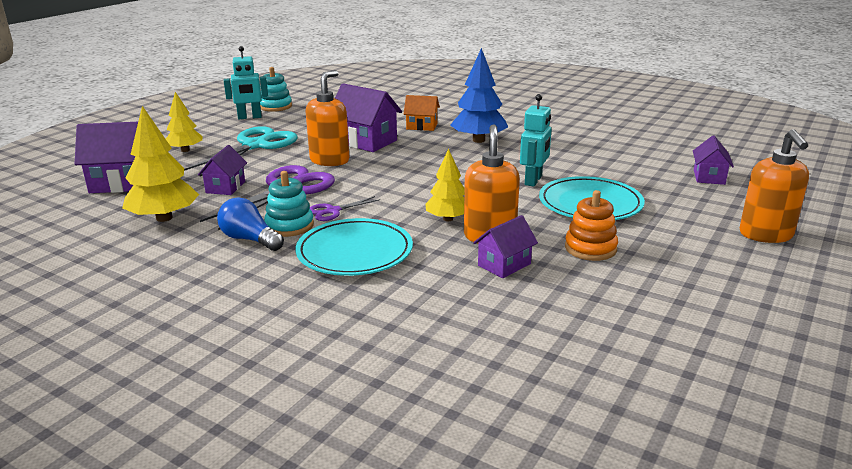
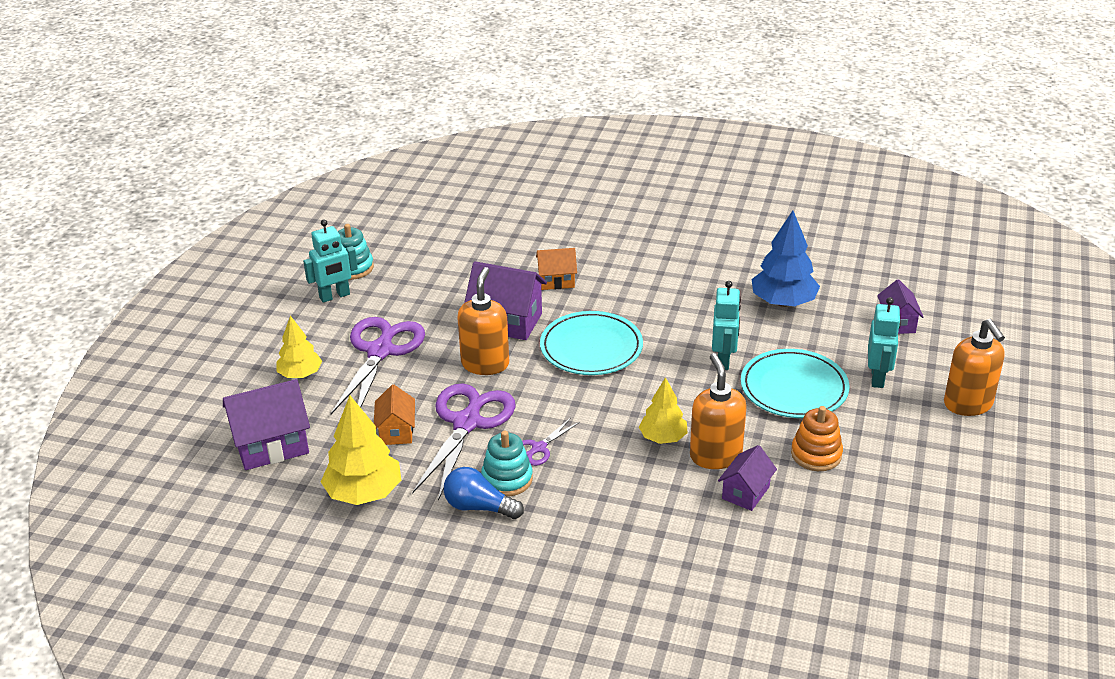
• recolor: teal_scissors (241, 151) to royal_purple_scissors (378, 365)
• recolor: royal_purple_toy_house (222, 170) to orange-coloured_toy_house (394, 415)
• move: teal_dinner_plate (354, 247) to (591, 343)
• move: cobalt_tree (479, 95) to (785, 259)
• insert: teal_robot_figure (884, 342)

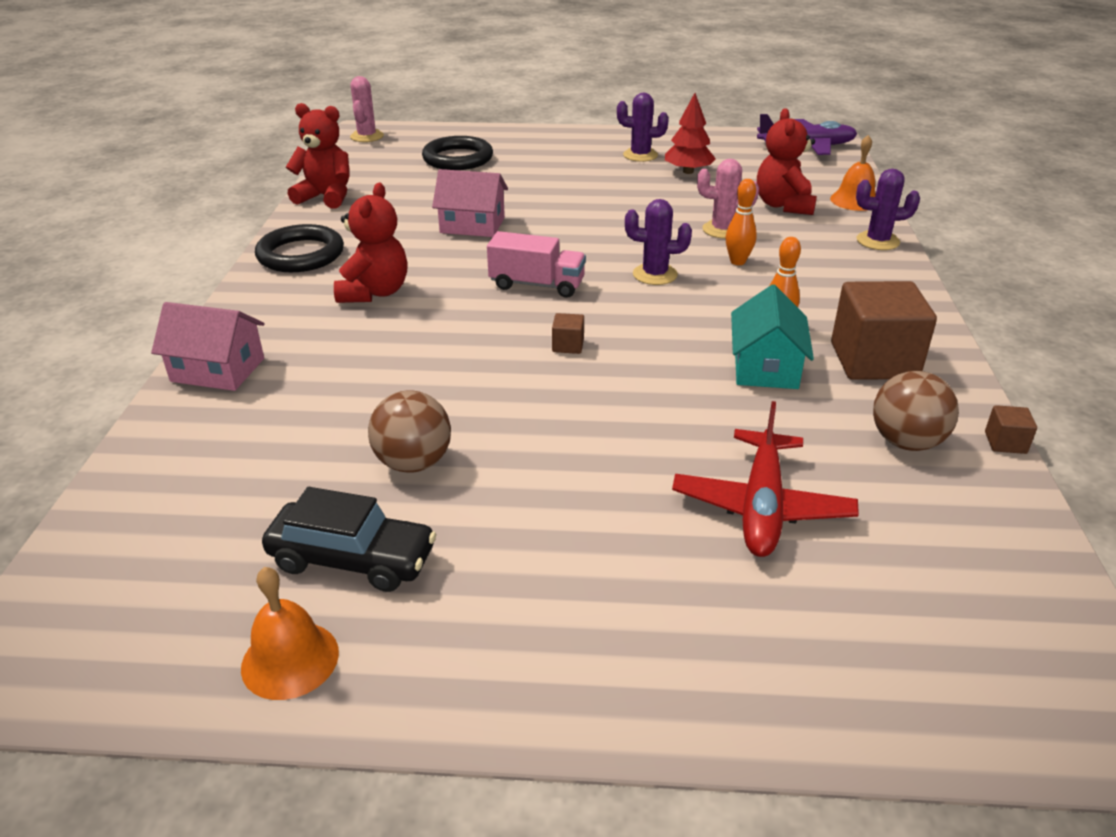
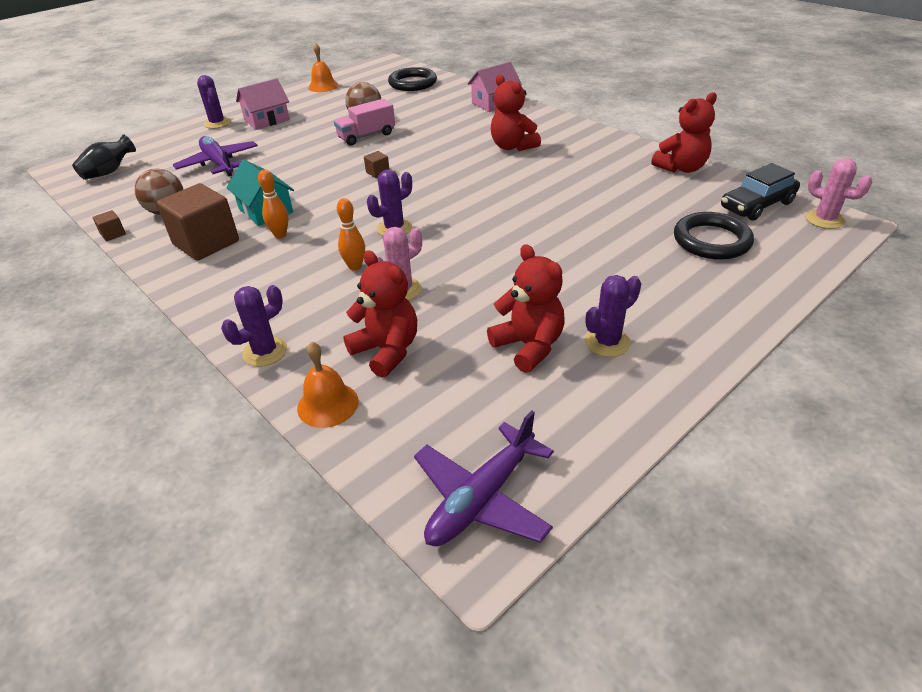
• insert: jet-black_vase (104, 157)
• recolor: red_toy_plane (765, 479) to royal_purple_toy_plane (215, 156)
• insert: royal_purple_cactus (214, 102)
• move: rose-pink_toy_house (470, 203) to (263, 104)
• move: rose-pink_lorry (536, 264) to (364, 122)
• move: jet-black_ring (299, 248) to (412, 79)
• replace: red_tree (690, 133) to red_teddy (526, 308)
• move: jet-black_toy_car (349, 539) to (760, 192)

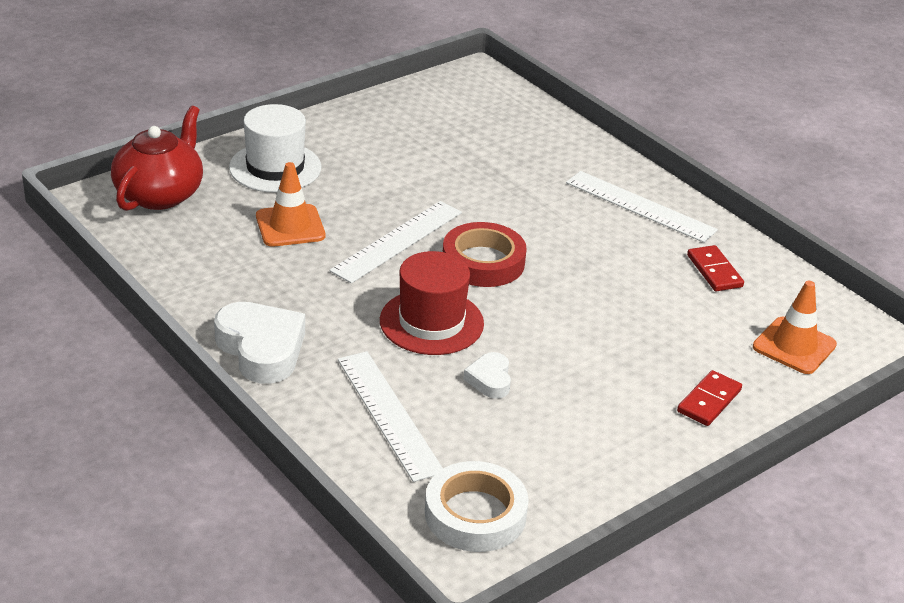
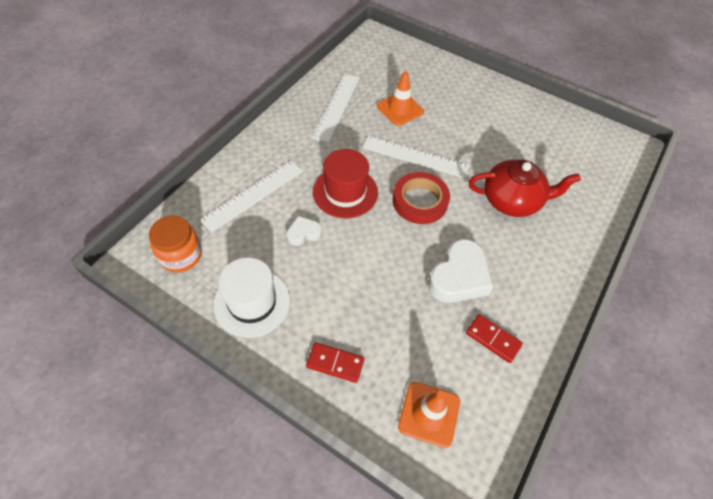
• replace: snow-white_tape (477, 506) to orange-coloured_preserve_jar (175, 244)
• move: snow-white_hat (275, 148) to (252, 298)
• move: snow-white_measuring_stick (642, 207) to (336, 108)
• move: snow-white_heart (259, 343) to (460, 271)
• rotate: red_domino_piece (715, 268) = (494, 338) 75 degrees clockwise
• move: red_teapot (157, 158) to (525, 188)

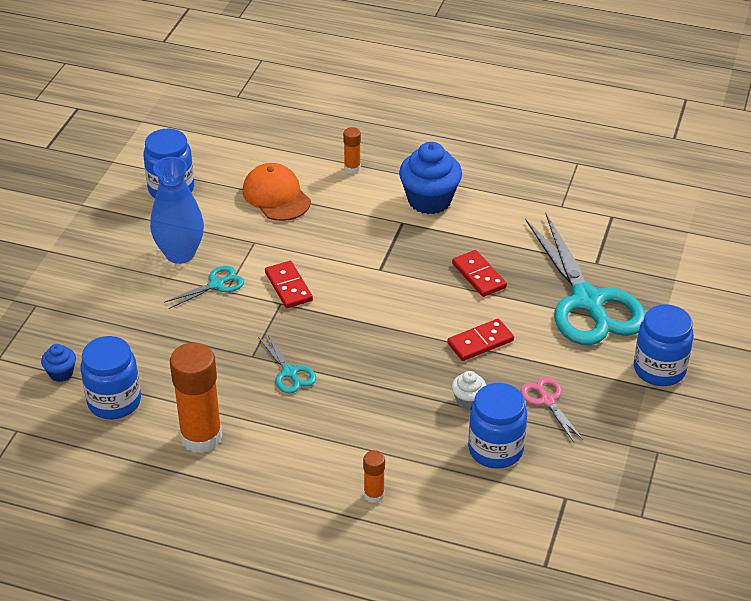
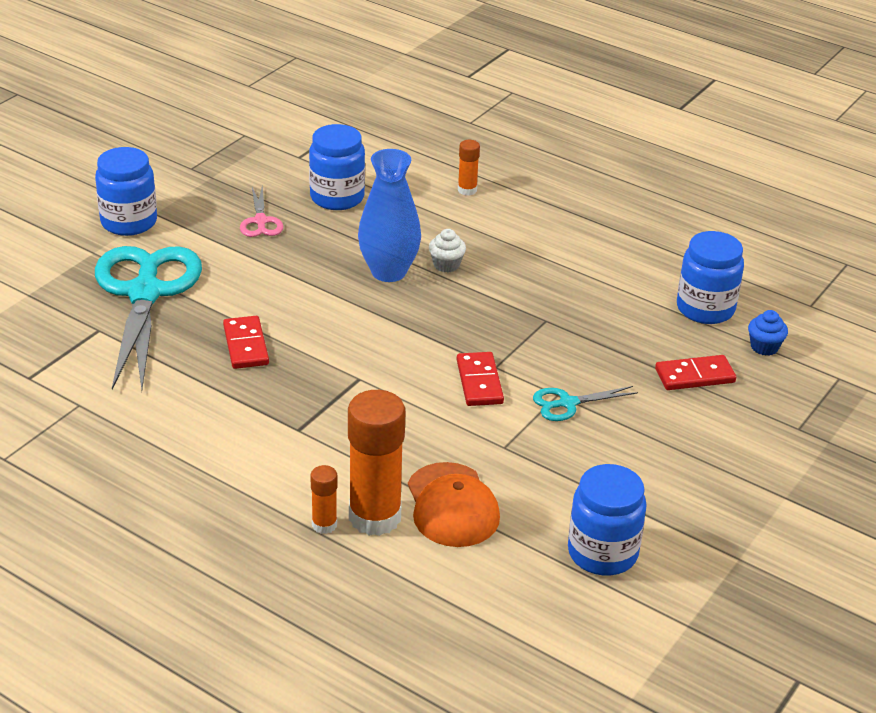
• move: orange-coloured_stick_of_glue (196, 398) to (376, 463)
• move: cobalt_vase (177, 210) to (389, 215)
• move: snow-white_muffin (469, 390) to (447, 250)
• move: red_domino_piece (480, 340) to (695, 372)
• delete: teal_scissors (287, 363)
• delete: cobalt_muffin (430, 178)

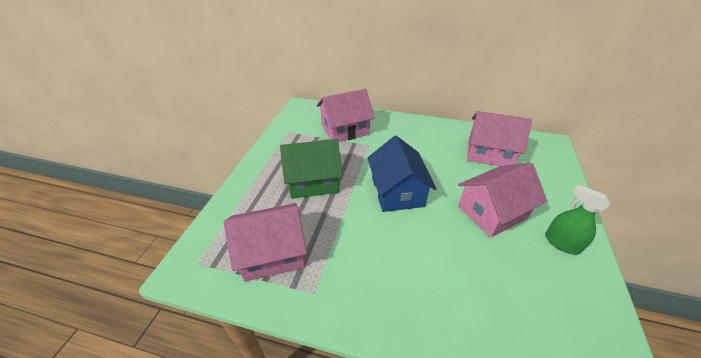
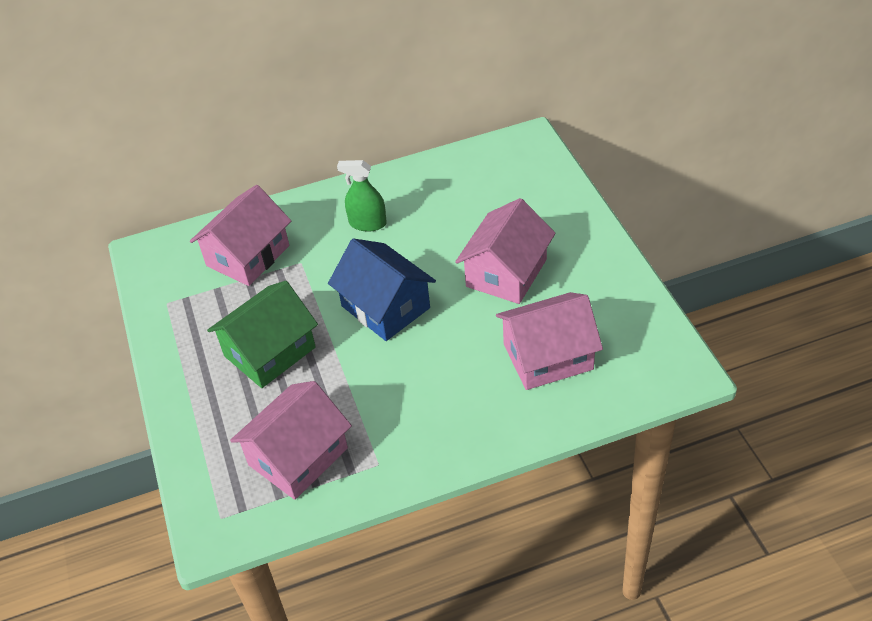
• move: green_sprayer (577, 220) to (362, 196)
• move: rose-pink_toy_house (499, 138) to (549, 341)

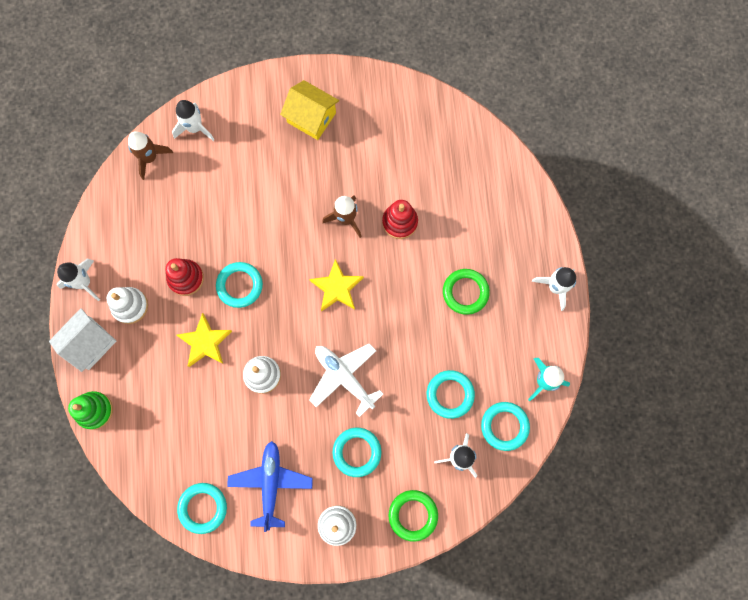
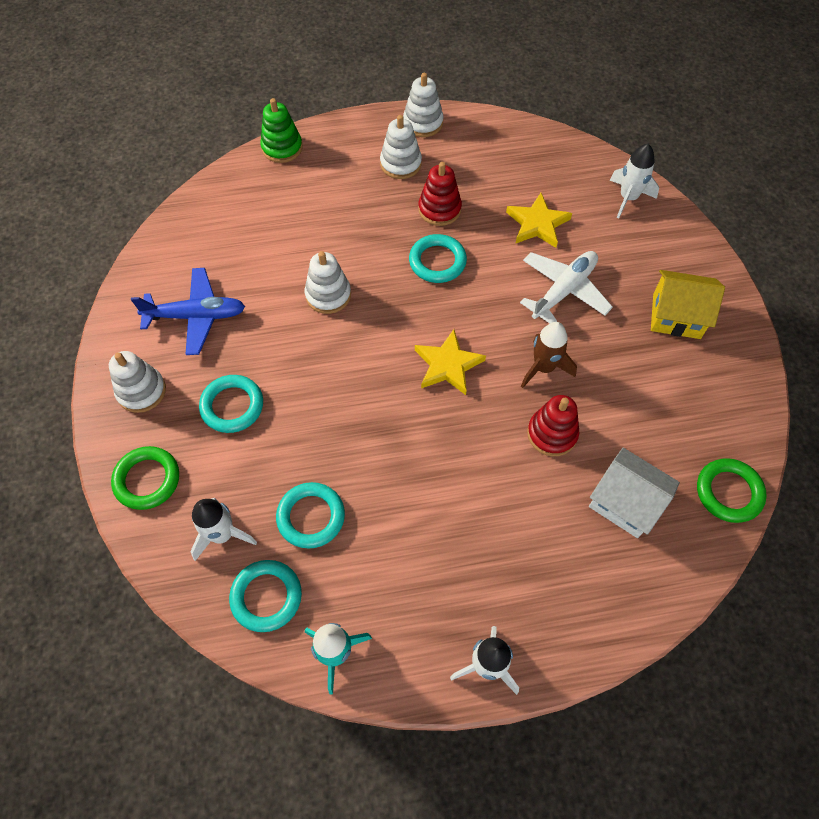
• replace: snow-white_spaceship (78, 279) to snow-white_ring_stacker (423, 105)
• move: yellow_star_shape (204, 340) to (539, 220)
• move: snow-white_toy_plane (346, 380) to (566, 287)
• move: snow-white_toy_house (82, 340) to (634, 493)
• rotate: yellow_toy_house (309, 110) = (688, 304) 75 degrees clockwise
• move: green_ring (466, 292) to (732, 490)
• delete: russet_spaceship (150, 155)
• delete: teal_ring (202, 508)

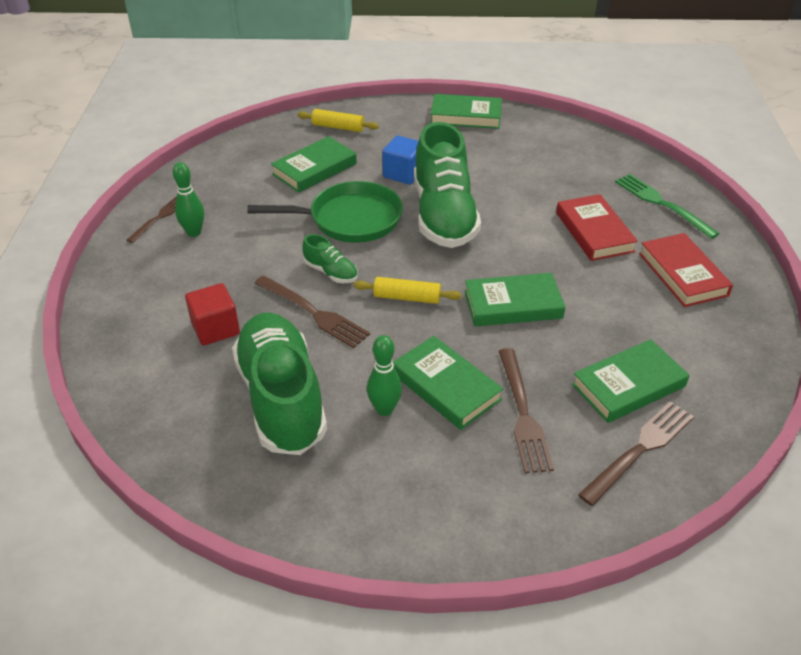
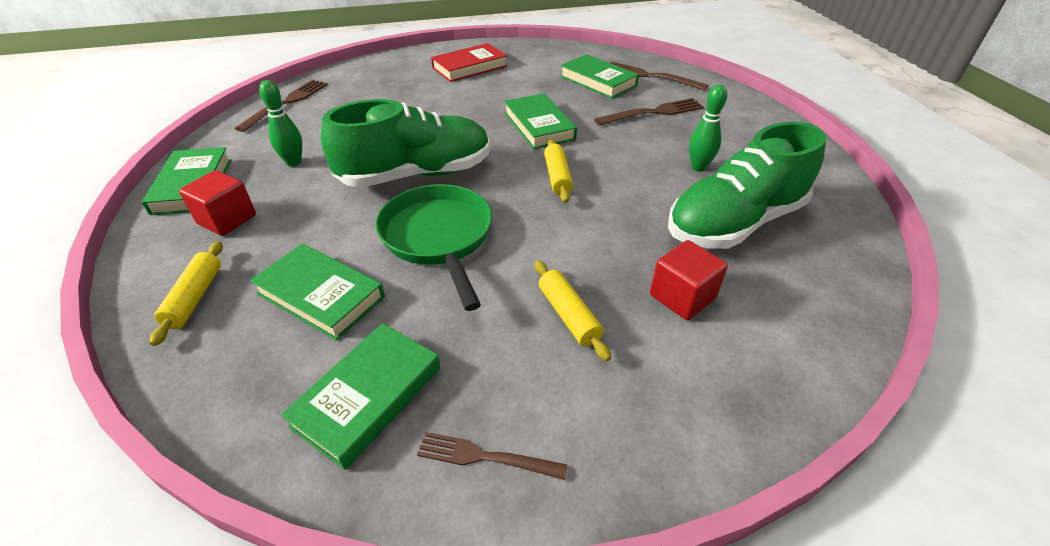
• insert: red_block (217, 203)
• move: russet_fork (312, 312) to (281, 106)
• move: green_skittle (188, 199) to (280, 123)
• move: green_hardback (448, 383) to (361, 396)
• insert: yellow_pastry_roller (573, 310)
• delete: green_sneaker (330, 258)
• delete: cobalt_block (400, 160)
• delete: red_hardback (597, 227)
• delete: green_fork (667, 206)

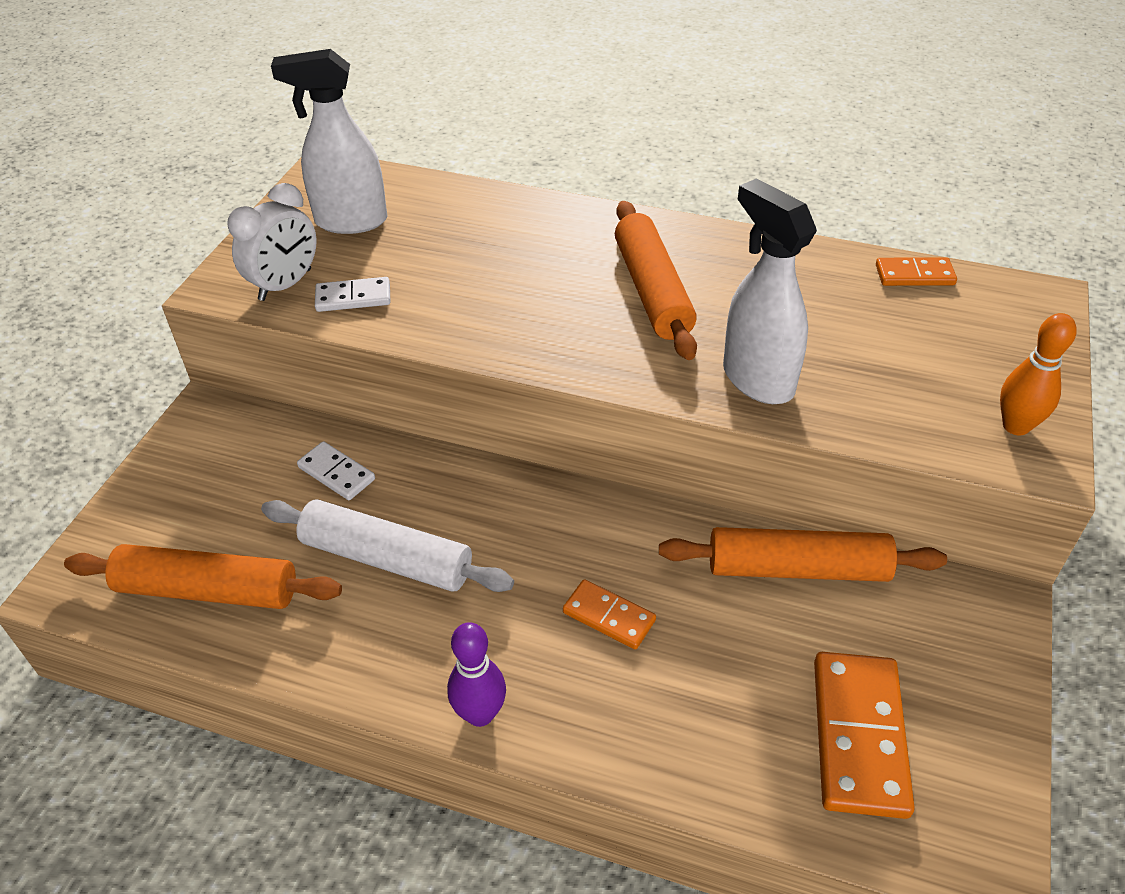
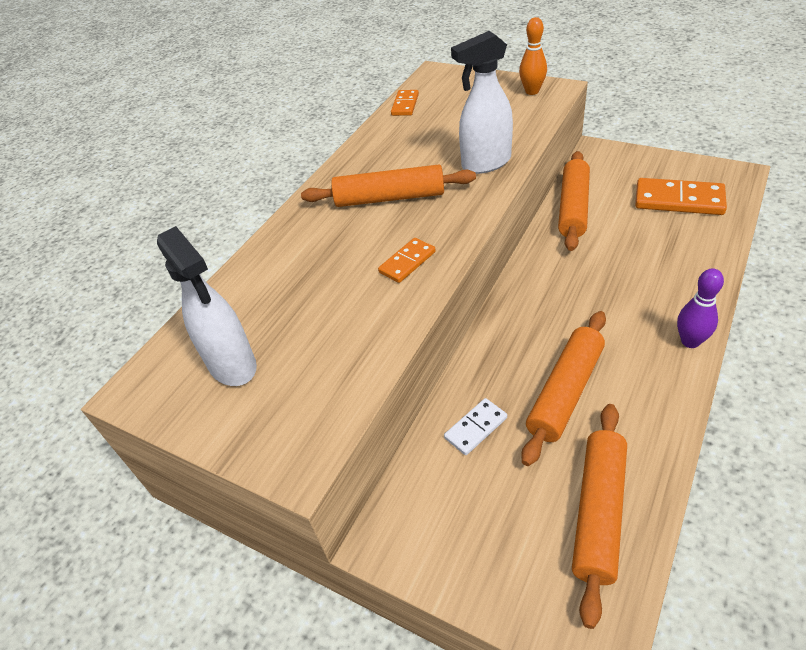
• rotate: snow-white_sprayer (329, 141) = (207, 306) 45 degrees counterclockwise
• move: orange-coloured_domino_piece (609, 614) to (407, 260)
• recolor: snow-white_pastry_roller (387, 545) to orange-coloured_pastry_roller (563, 388)
• delete: snow-white_alarm_clock (272, 242)
• delete: snow-white_domino_piece (353, 294)

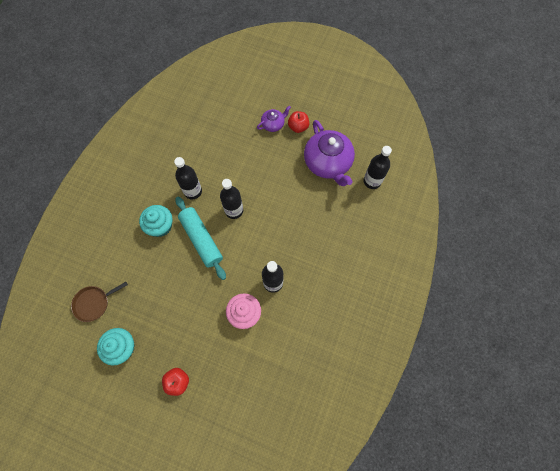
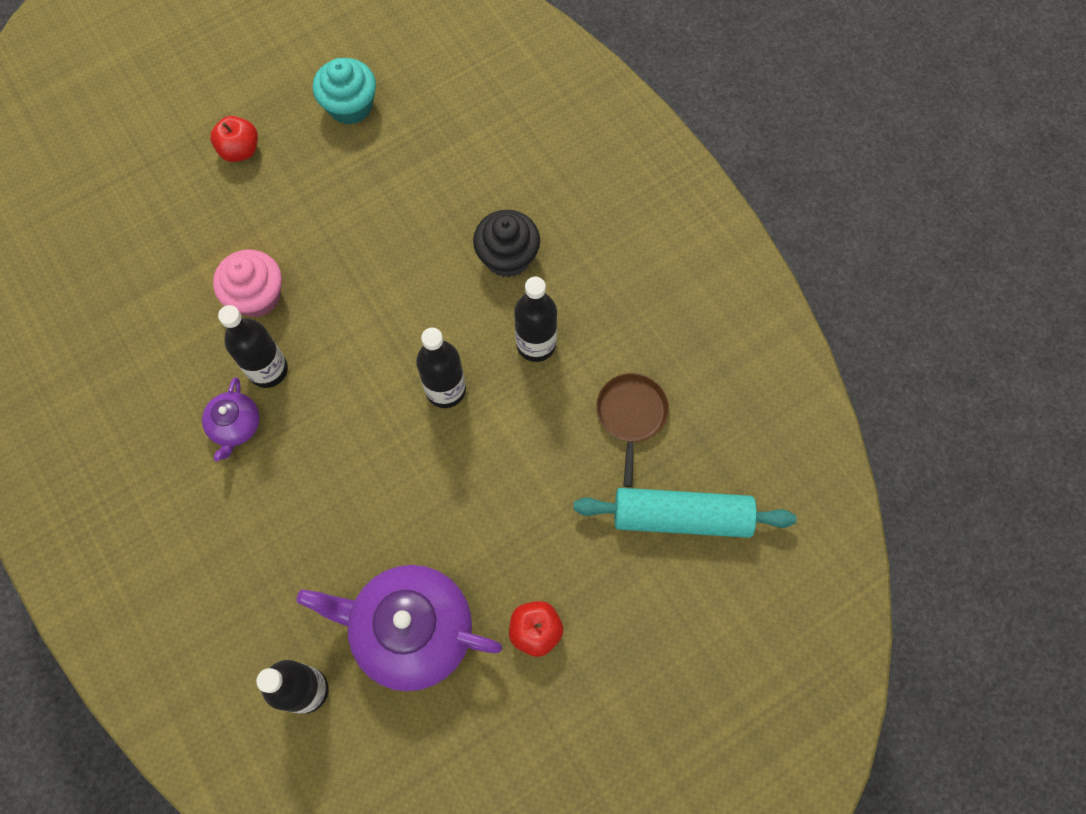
• move: royal_purple_teapot (274, 119) to (230, 419)
• recolor: teal_muffin (155, 221) to jet-black_muffin (506, 243)
• move: teal_pastry_roller (201, 238) to (685, 513)
• move: russet_skillet (99, 302) to (632, 430)

